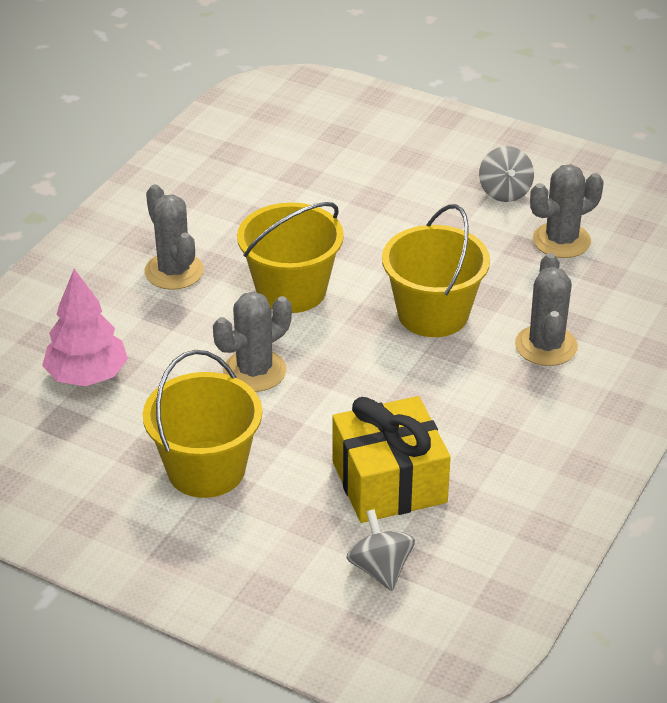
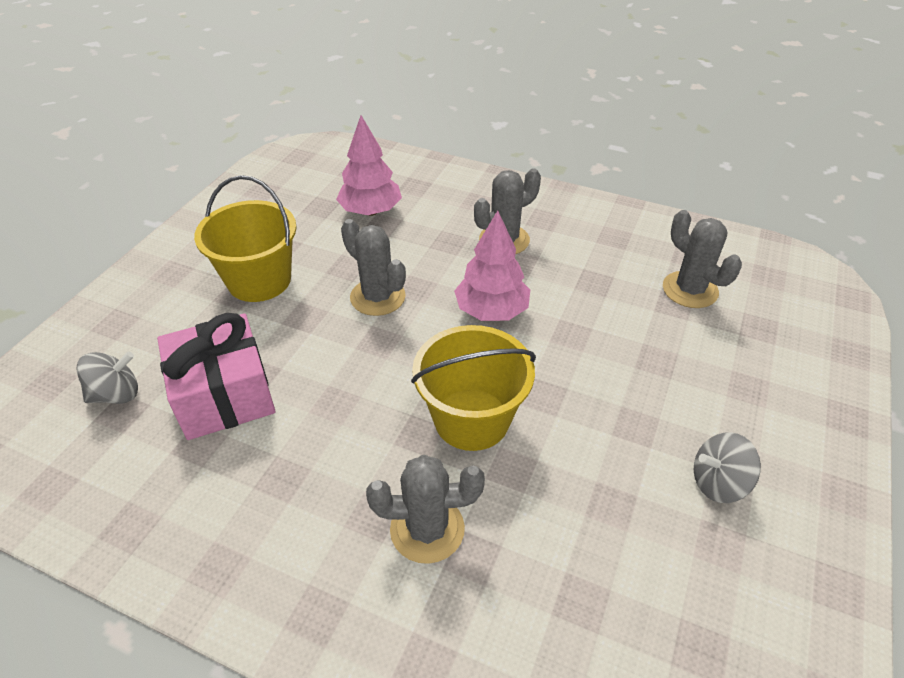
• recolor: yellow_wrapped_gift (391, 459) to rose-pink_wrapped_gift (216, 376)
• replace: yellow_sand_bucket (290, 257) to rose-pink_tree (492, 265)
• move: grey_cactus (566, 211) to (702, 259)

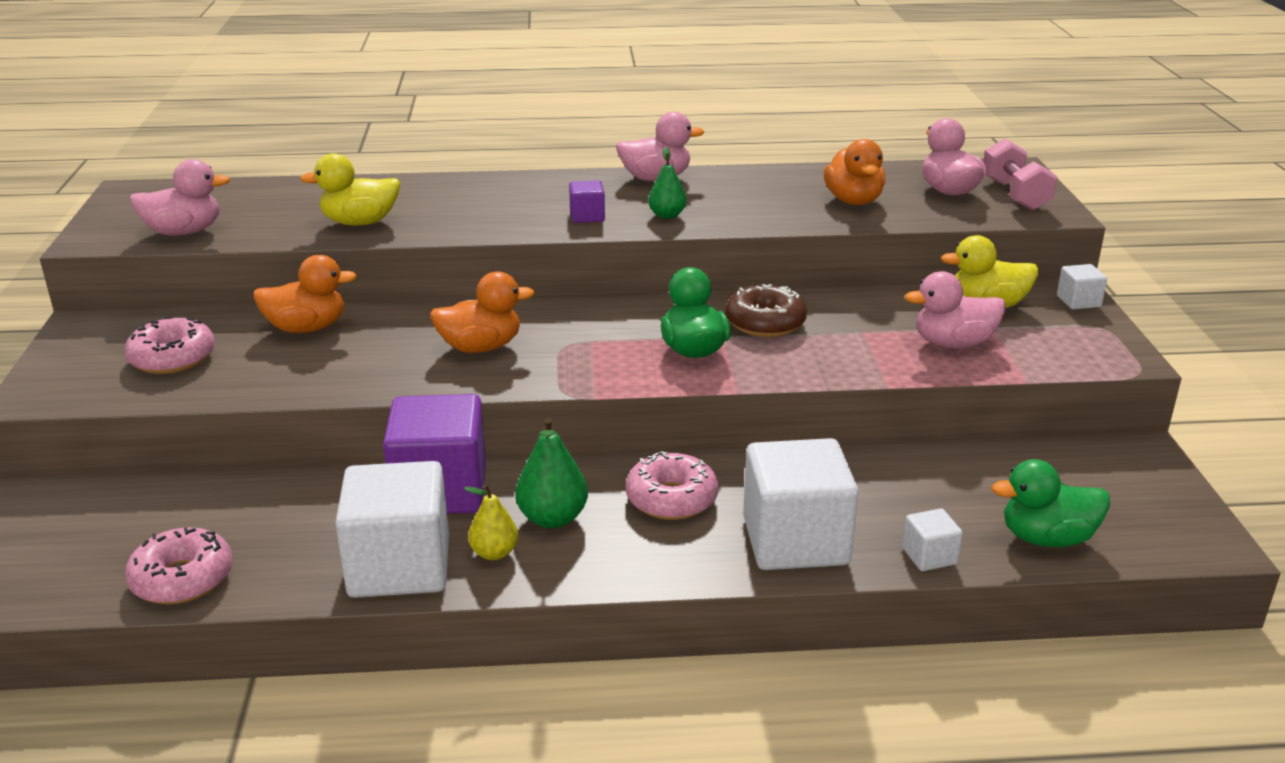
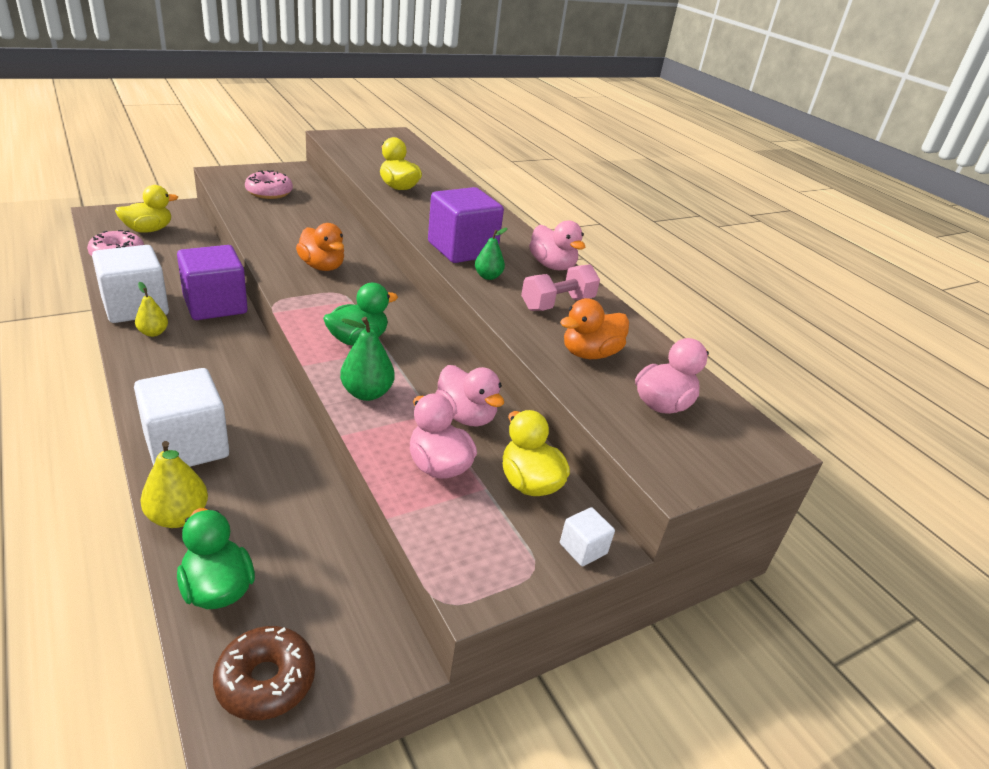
• insert: yellow_duck (146, 209)
• replace: snow-white_block (932, 539) to yellow_toy_pear (174, 484)
• move: russet_doughnut (766, 310) to (264, 673)
• move: green_toy_pear (551, 473) to (367, 359)
• resize: royal_purple_block (587, 201) = (466, 225) x2.25
• move: rose-pink_duck (180, 197) to (469, 396)
• move: rose-pink_hand_weight (1020, 175) to (560, 287)
• delete: orange-coloured_duck (305, 294)
• delete: rose-pink_doughnut (672, 485)

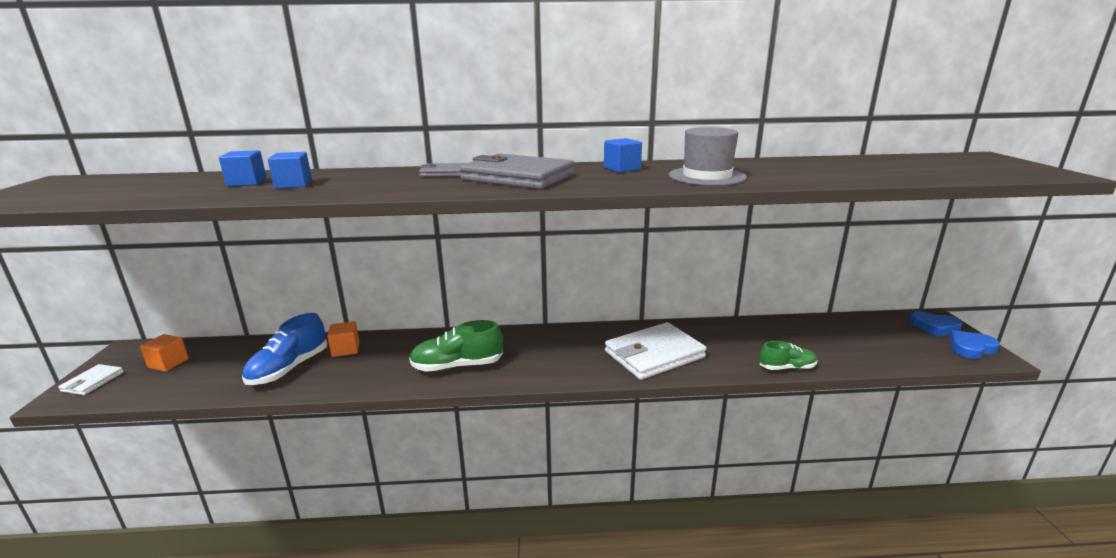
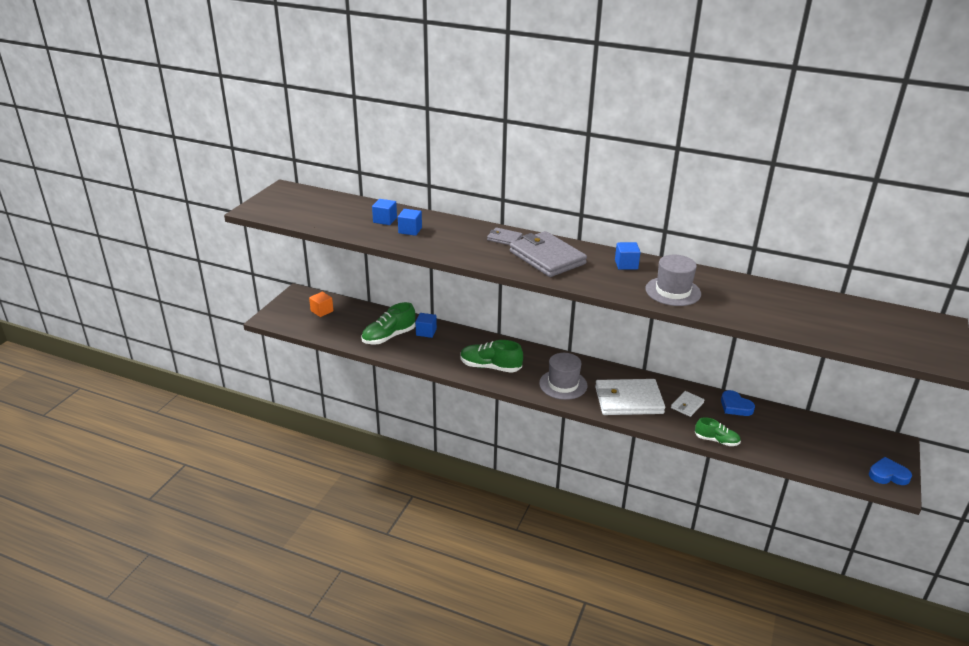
• recolor: cobalt_sneaker (285, 349) to green_sneaker (388, 323)
• recolor: orange-coloured_block (343, 339) to cobalt_block (426, 325)
• insert: grey_hat (563, 376)
• move: snow-white_billfold (91, 379) to (688, 404)
• move: cobalt_heart (935, 324) to (738, 403)

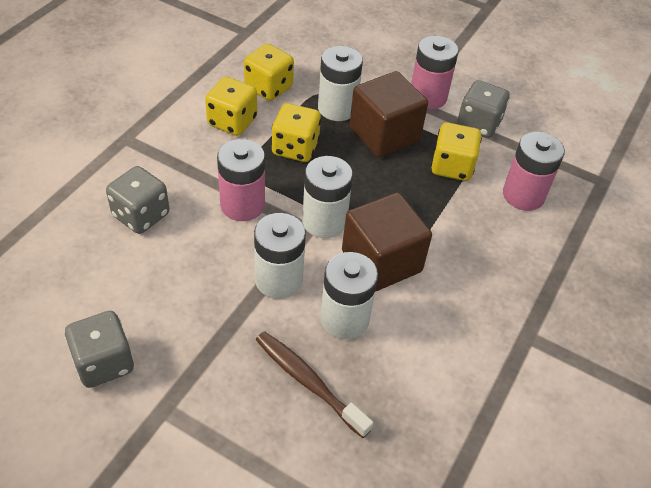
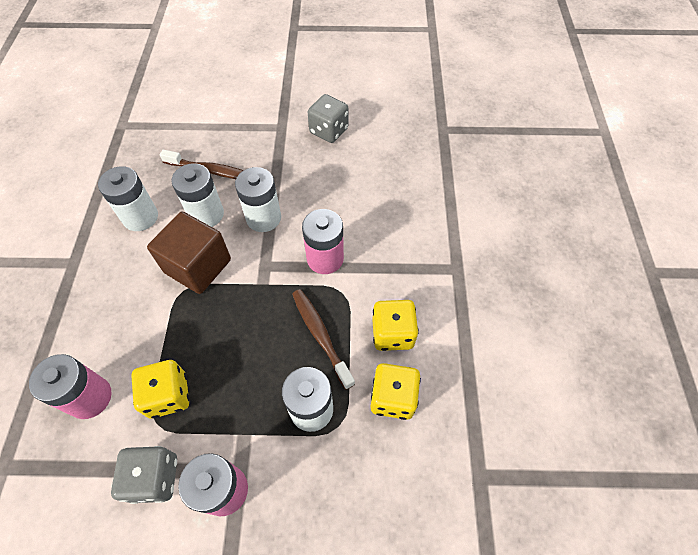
• move: snow-white_AA_battery (327, 197) to (128, 198)
• replace: yellow_game_die (296, 132) to russet_toothbrush (323, 339)
• delete: grey_game_die (137, 200)
• delete: russet_block (388, 114)

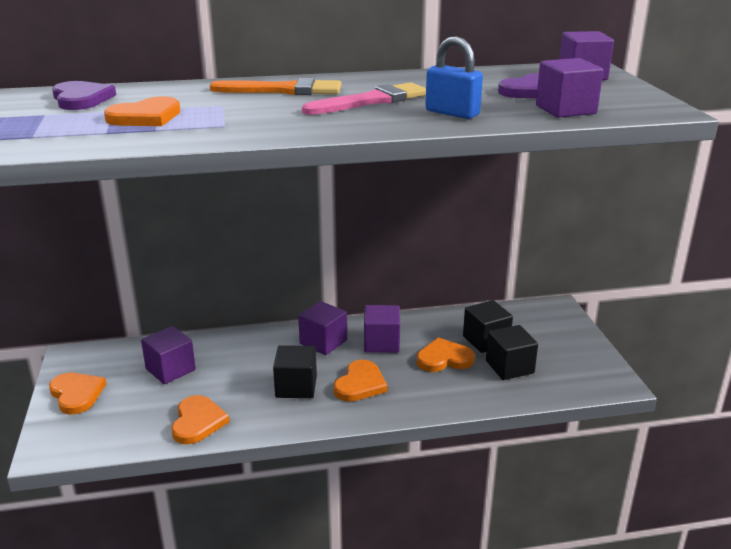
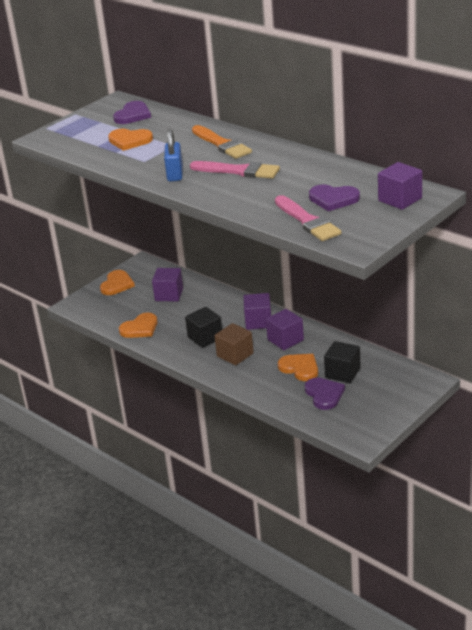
• move: cobalt_small_lock (454, 77) to (173, 155)
• replace: orange-coloured_heart (360, 381) to russet_block (234, 344)
• replace: royal_purple_block (569, 88) to rose-pink_paintbrush (308, 218)
• replace: jet-black_block (512, 352) to royal_purple_heart (325, 394)

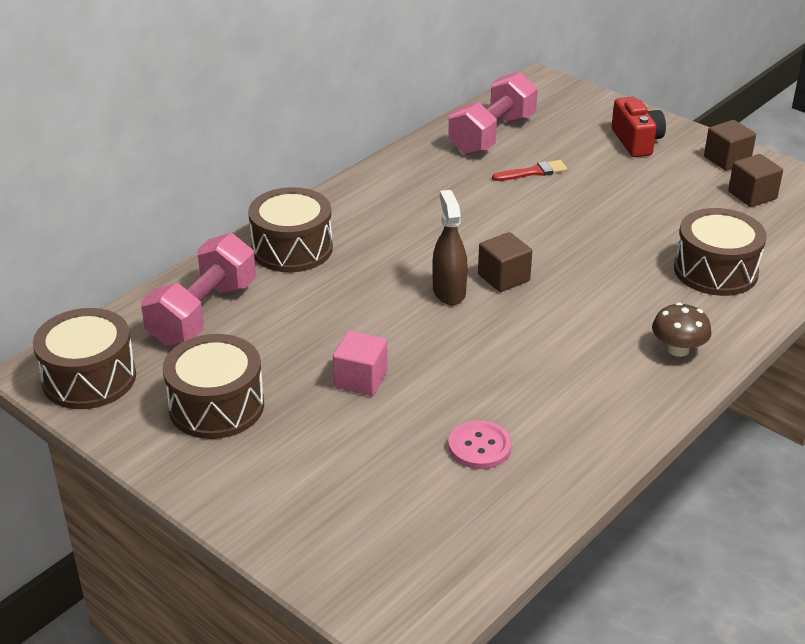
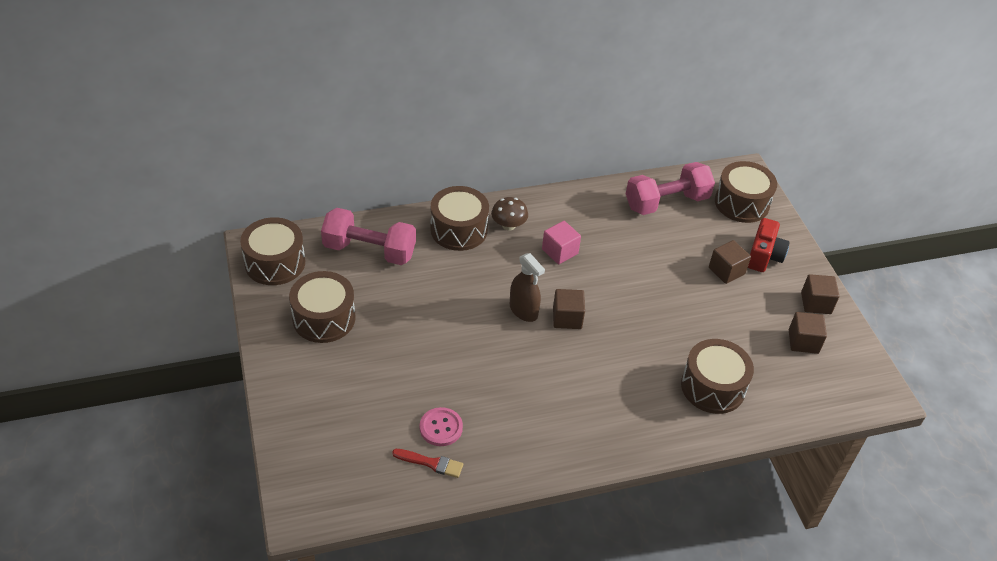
• rotate: rose-pink_hand_weight (198, 289) = (368, 236) 45 degrees clockwise
• move: red_paintbrush (529, 170) to (427, 463)
• move: russet_toadstool (681, 329) to (509, 214)
• rotate: russet_sprayer (450, 247) = (527, 287) 120 degrees clockwise
• move: rose-pink_block (360, 363) to (561, 242)
• insert: russet_block (730, 262)
• insert: russet_snare_drum (746, 192)

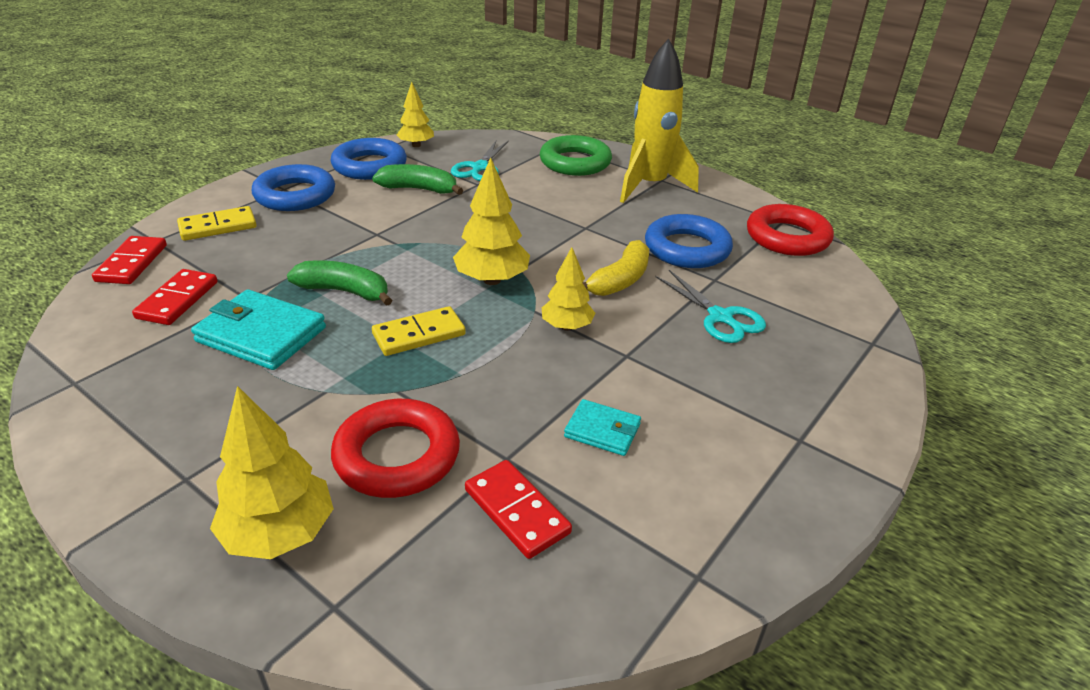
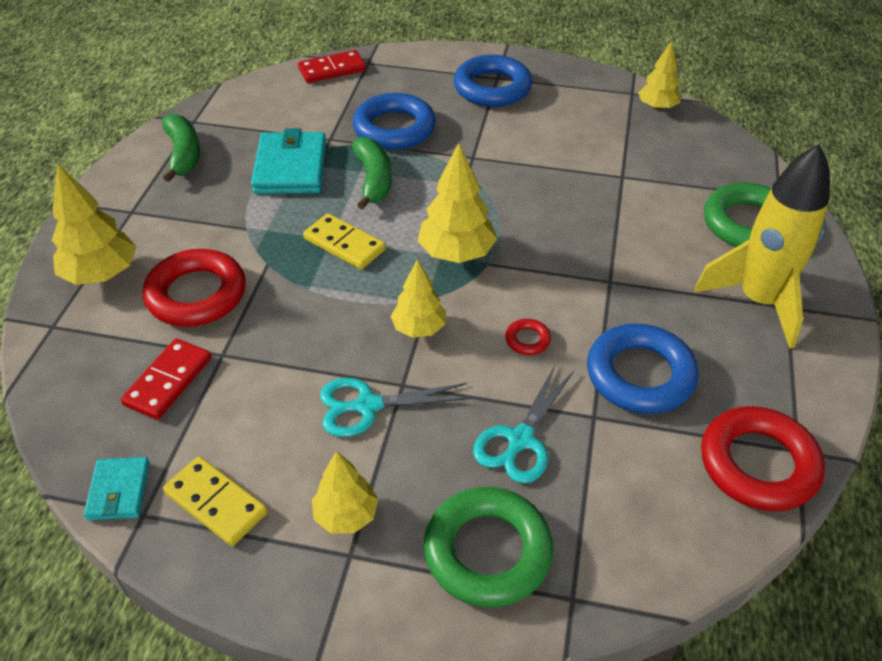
• move: teal_billfold (602, 427) to (117, 488)
• move: green_toy_banana (417, 179) to (181, 148)
• move: yellow_domino_piece (217, 223) to (215, 501)
• insert: yellow_tree (345, 492)
• move: teal_scissors (480, 161) to (395, 407)
• move: cobalt_ring (369, 159) to (394, 121)
• insert: green_ring (488, 547)
• replace: yellow_toy_banana (616, 268) to red_ring (528, 337)
• delete: red_domino_piece (175, 297)

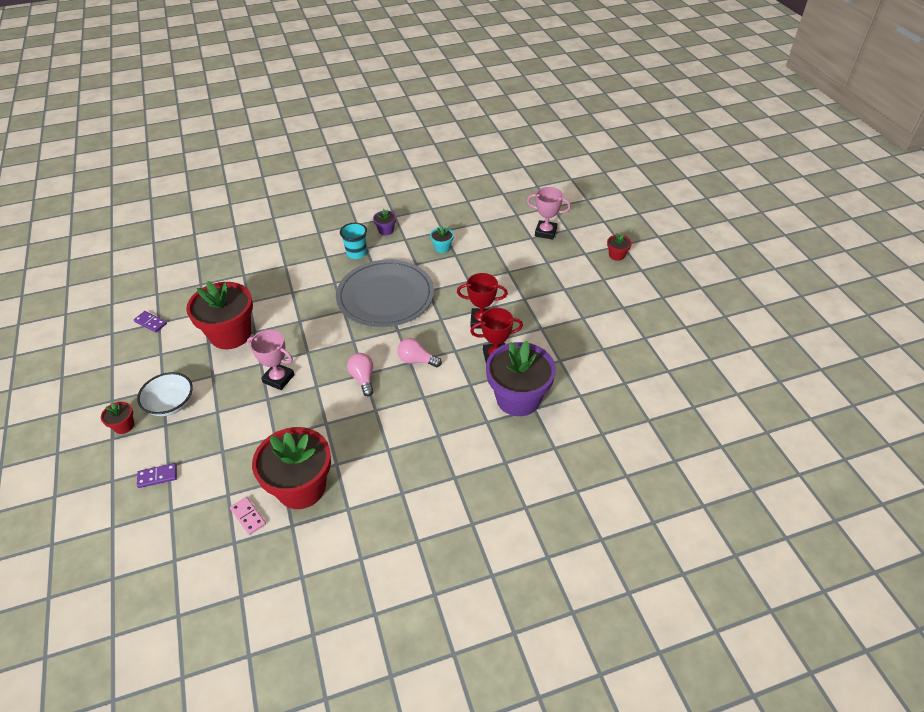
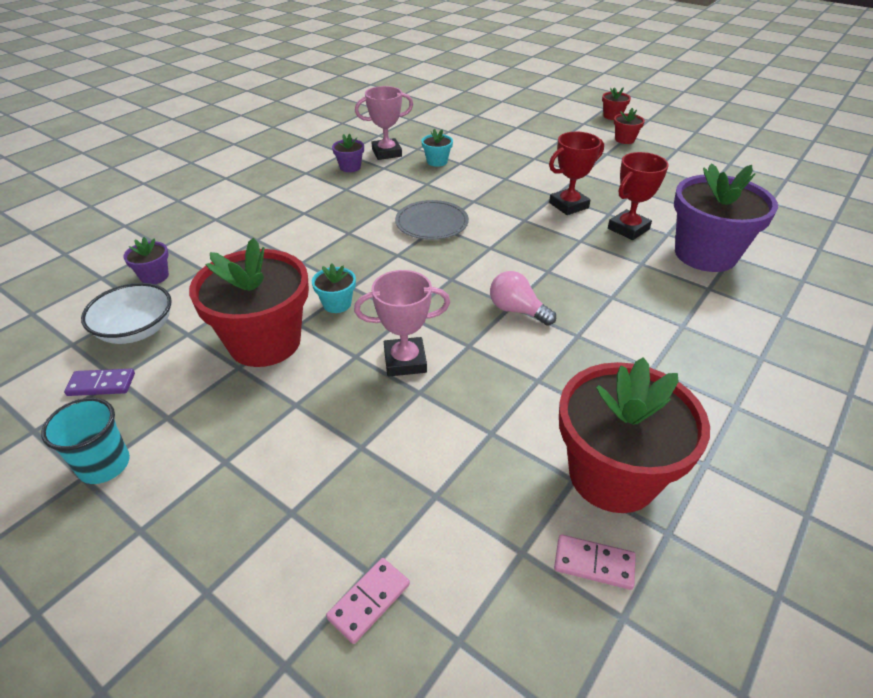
• move: teal_cup (353, 241) to (85, 441)
• move: snow-white_serving_bowl (165, 394) to (126, 313)
• insert: royal_purple_plant_pot (146, 260)
• insert: teal_plant_pot (334, 288)
• recolor: royal_purple_domino_piece (157, 475) to rose-pink_domino_piece (368, 601)
• move: rose-pink_award_cup (549, 213) to (384, 123)
• resize: grey_dinner_plate (385, 293) = (432, 220) x0.52
• move: red_plant_pot (117, 418) to (629, 126)
• delete: rose-pink_light_bulb (419, 352)

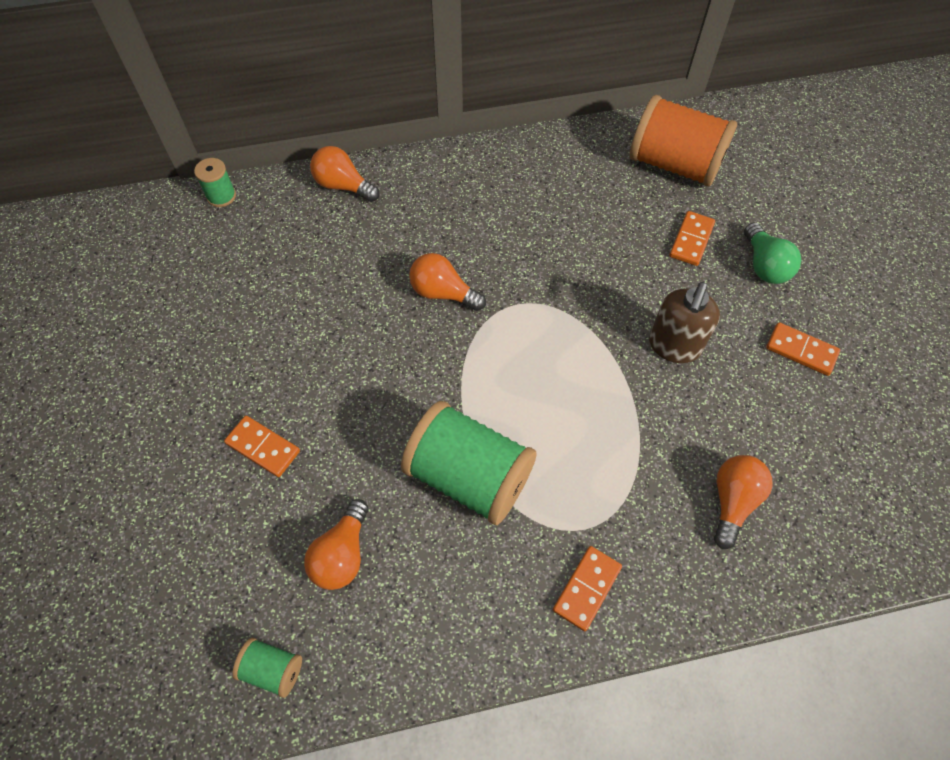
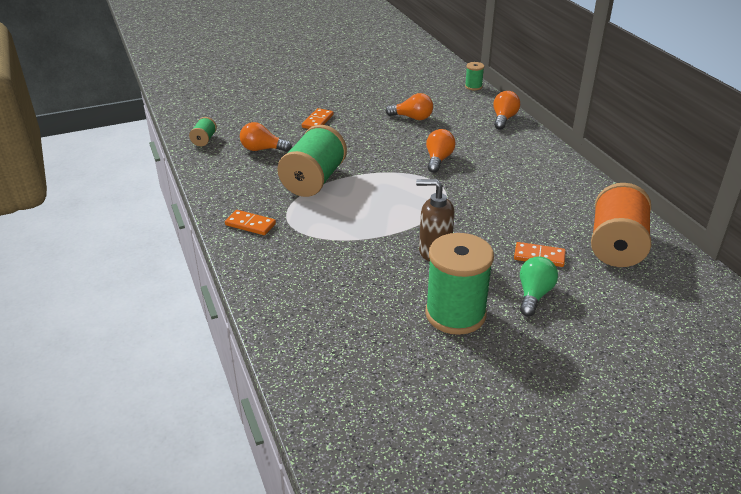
• move: orange-coloured_light_bulb (743, 502) to (409, 106)
• replace: orange-coloured_domino_piece (803, 349) to green_bobbin (459, 284)
• rotate: green_light_bulb (772, 253) = (539, 286) 135 degrees clockwise

